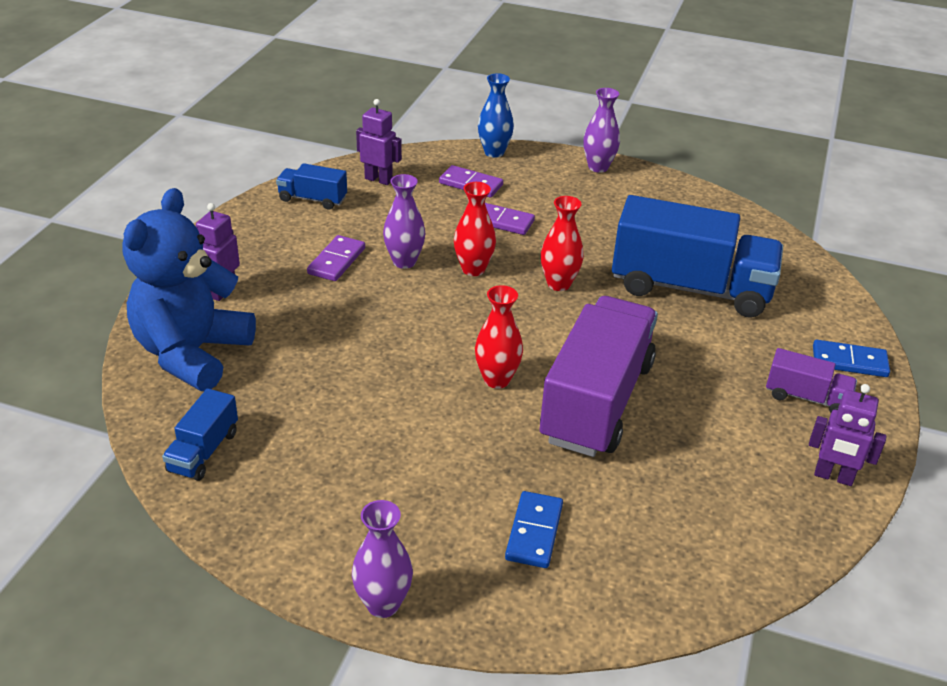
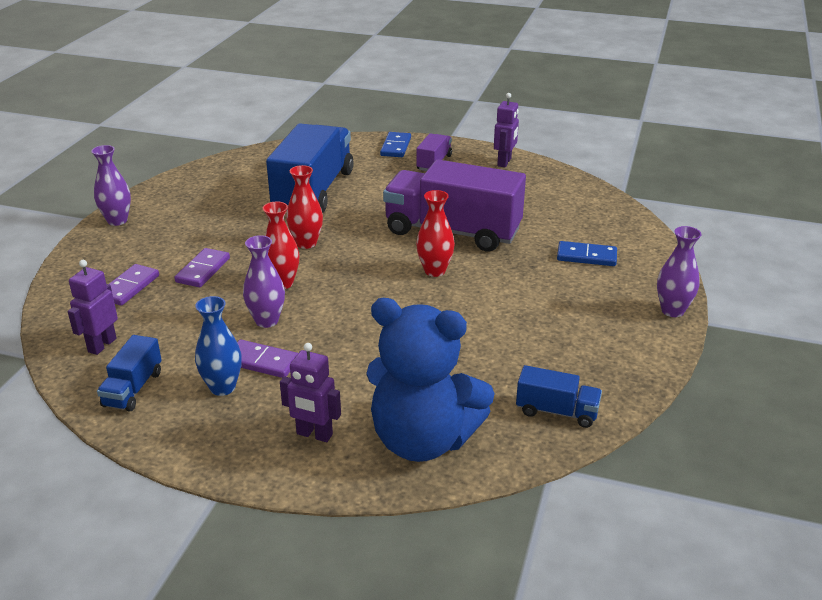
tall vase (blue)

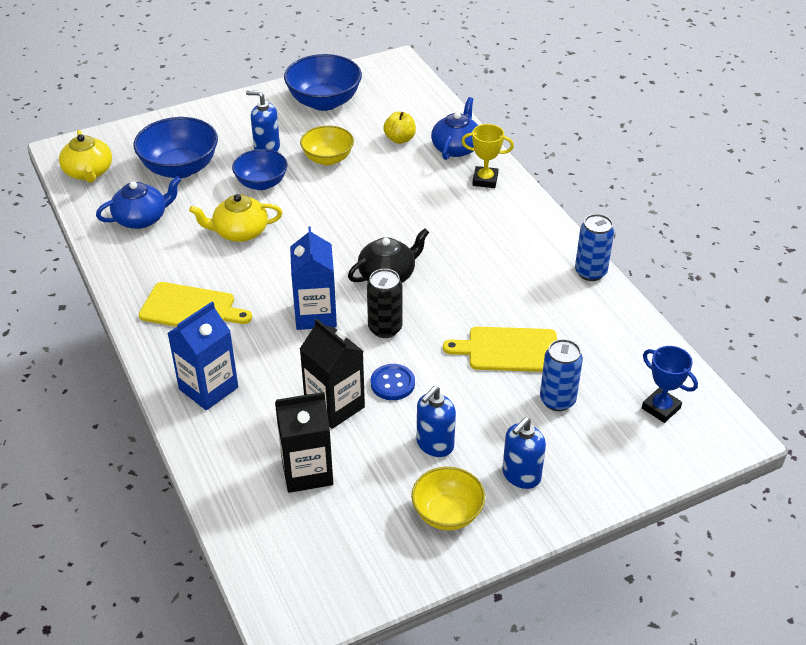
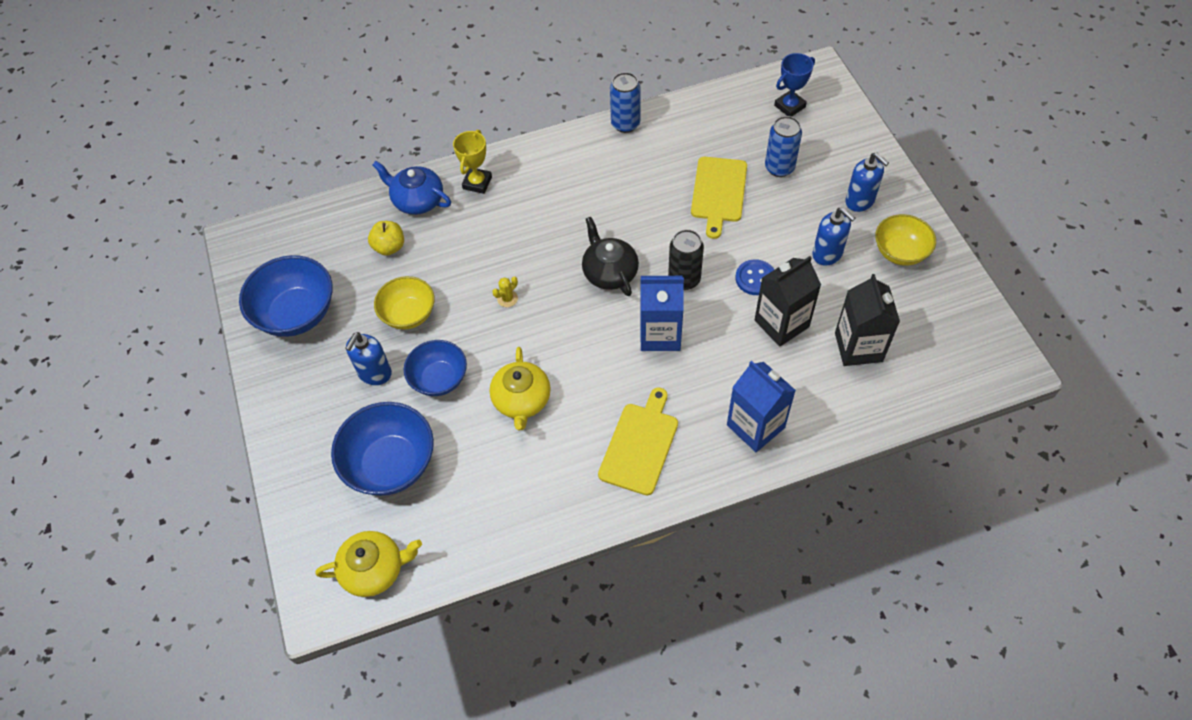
china teapot (blue) (no. 1 from left in the first image)
prickly plant (yellow)

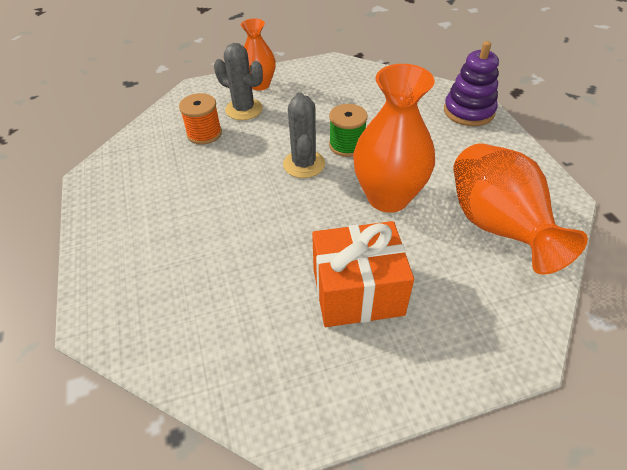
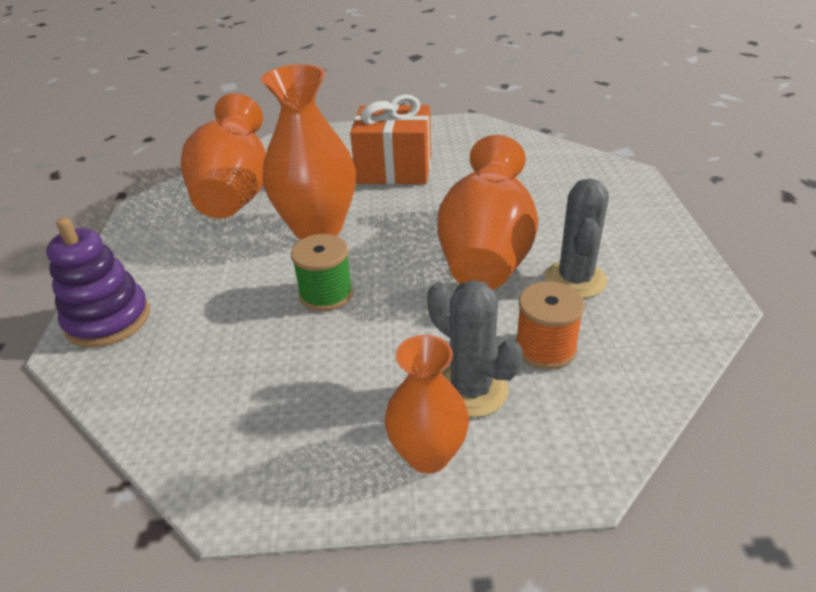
prickly plant (grey) (no. 2 from left)
tall vase (bright orange) (no. 4 from left)

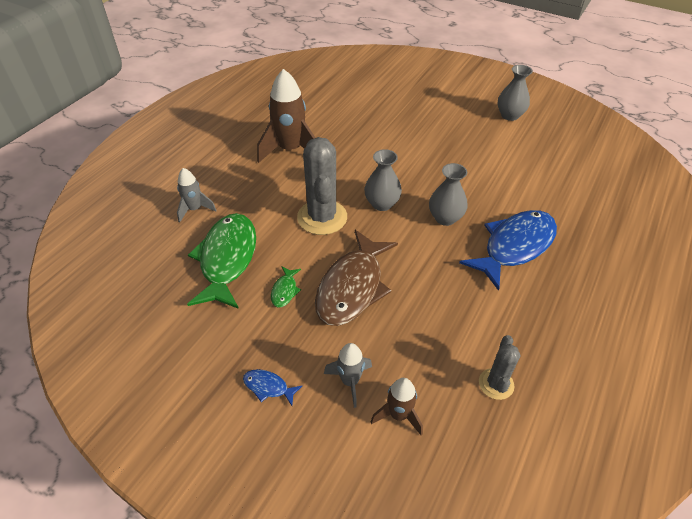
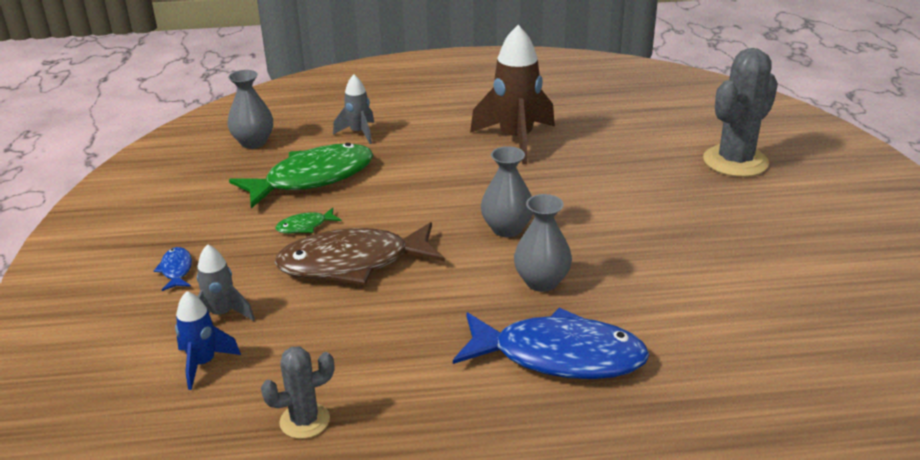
tall vase (grey) (no. 1 from left)
prickly plant (grey) (no. 2 from left)
toy rocket (blue)

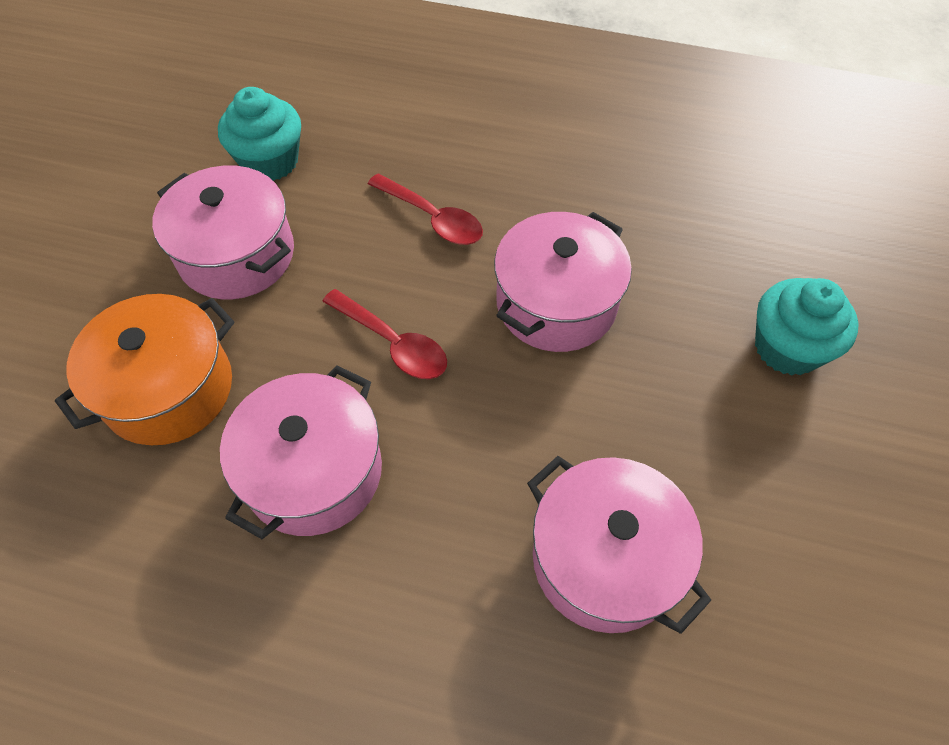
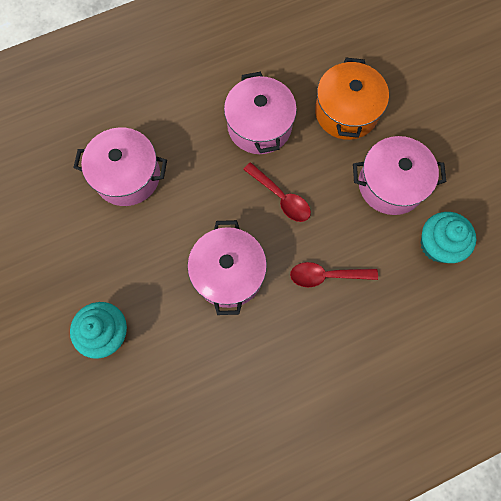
tablespoon (scarlet) (no. 1 from left)

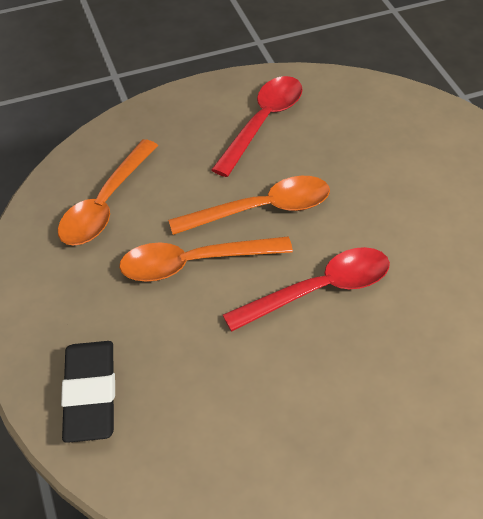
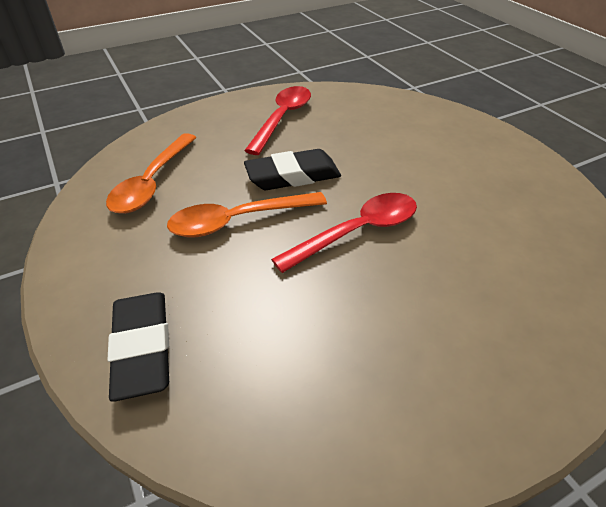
eraser (ebony) (no. 2 from left)

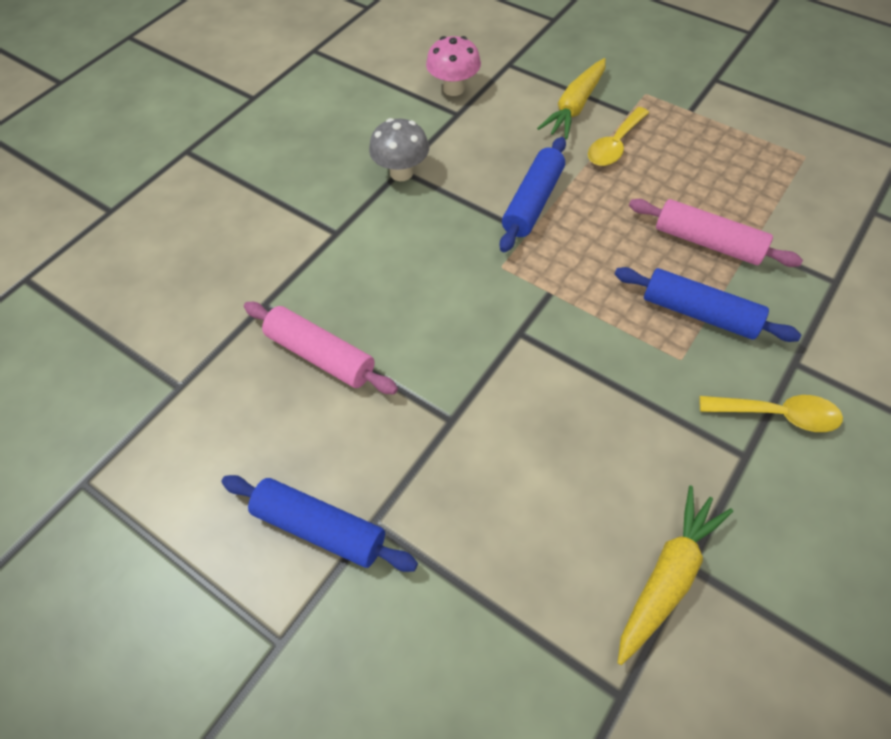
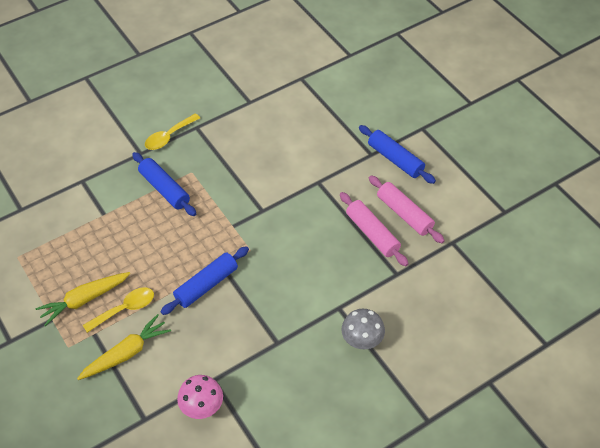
toadstool (grey)
dough roller (rosy) (no. 2 from left)
tablespoon (yellow) (no. 2 from left)
root vegetable (yellow) (no. 1 from left)

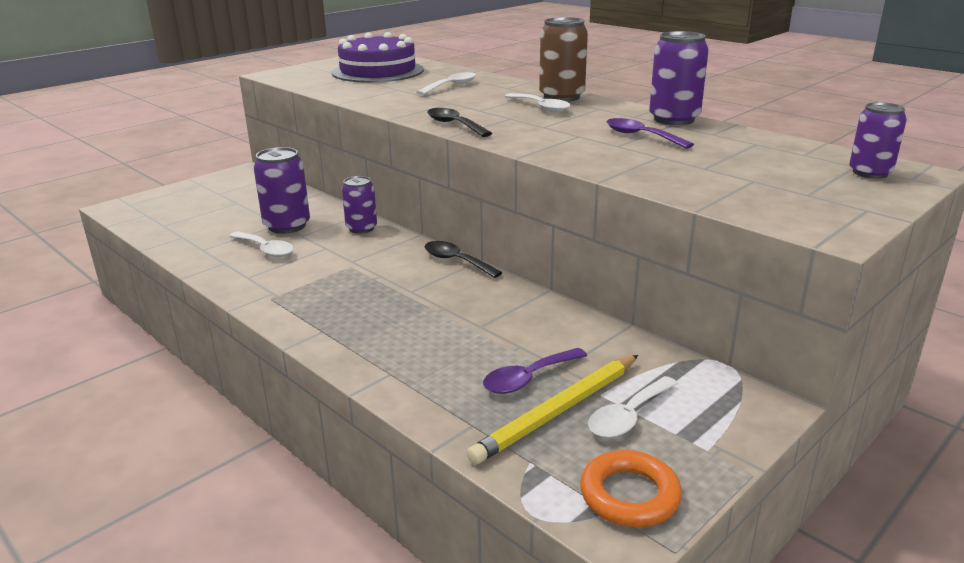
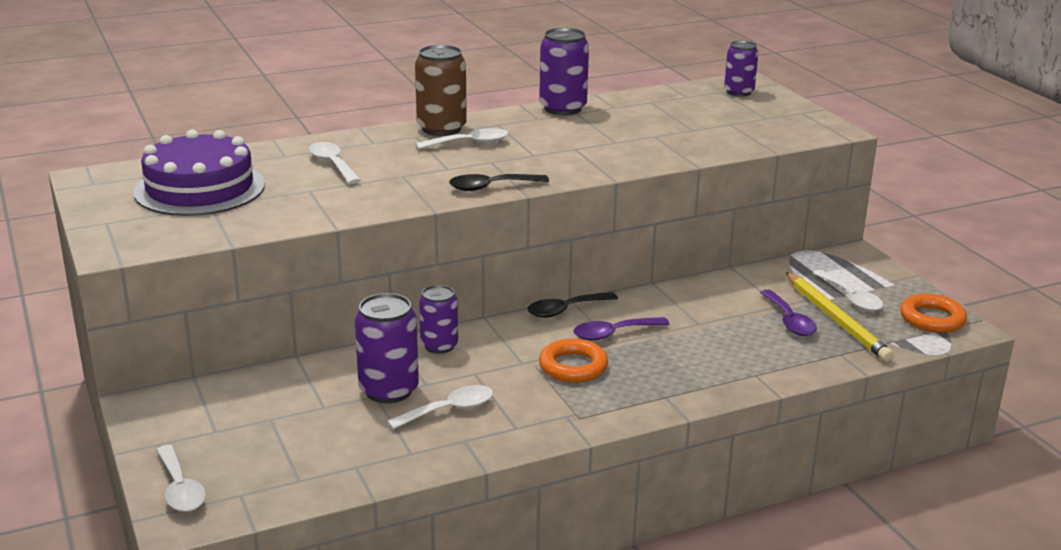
tablespoon (purple) (no. 1 from left)
hoop (bright orange) (no. 1 from left)
tablespoon (pure white) (no. 1 from left)

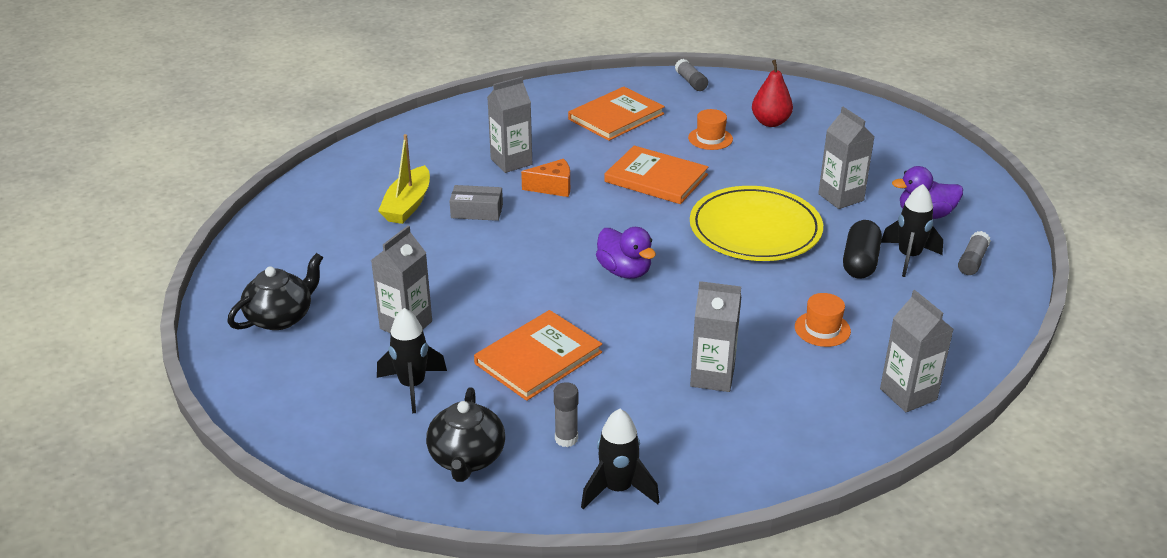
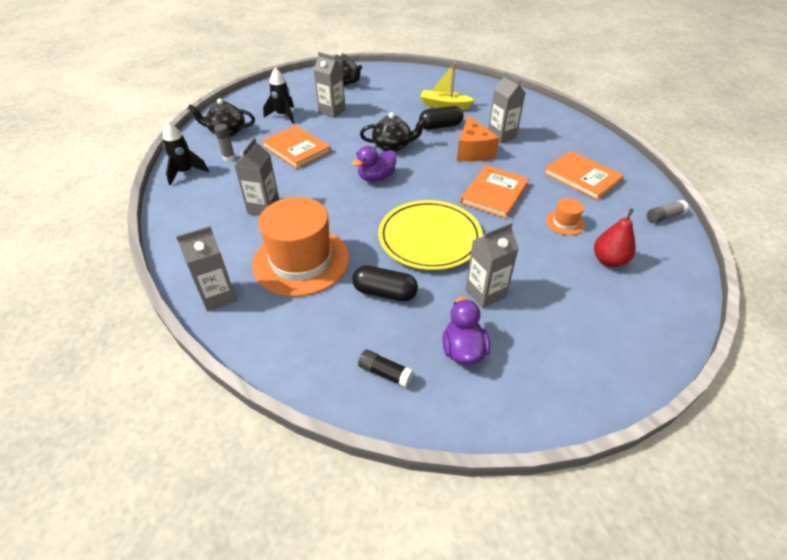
cheese wedge (bright orange)
toy rocket (ebony) (no. 3 from left in the first image)
capsule (ebony) (no. 2 from left)
glue (ebony)
top hat (bright orange) (no. 1 from left)
china teapot (ebony) (no. 3 from left)

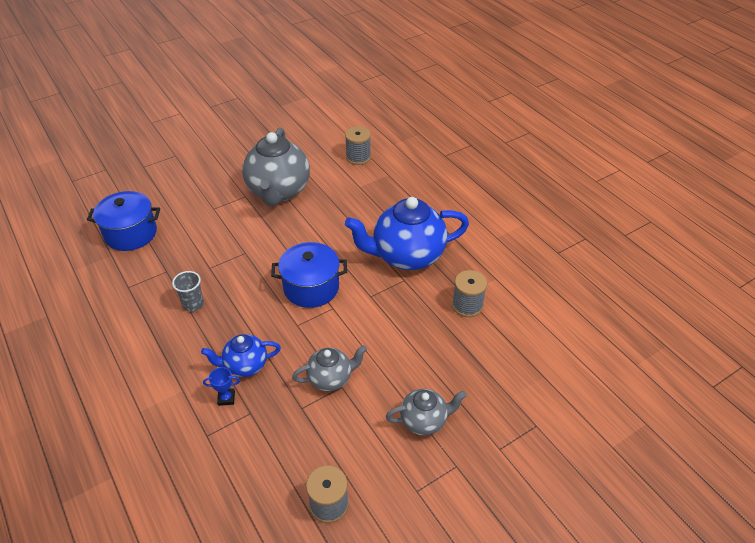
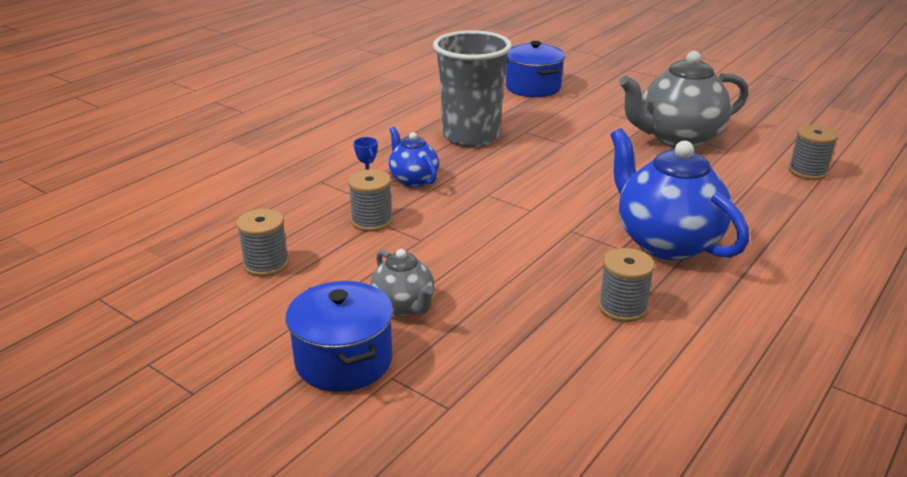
pot (blue) (no. 1 from left)
tumbler (grey)
china teapot (grey) (no. 2 from left in the first image)
bobbin (grey) (no. 2 from left)

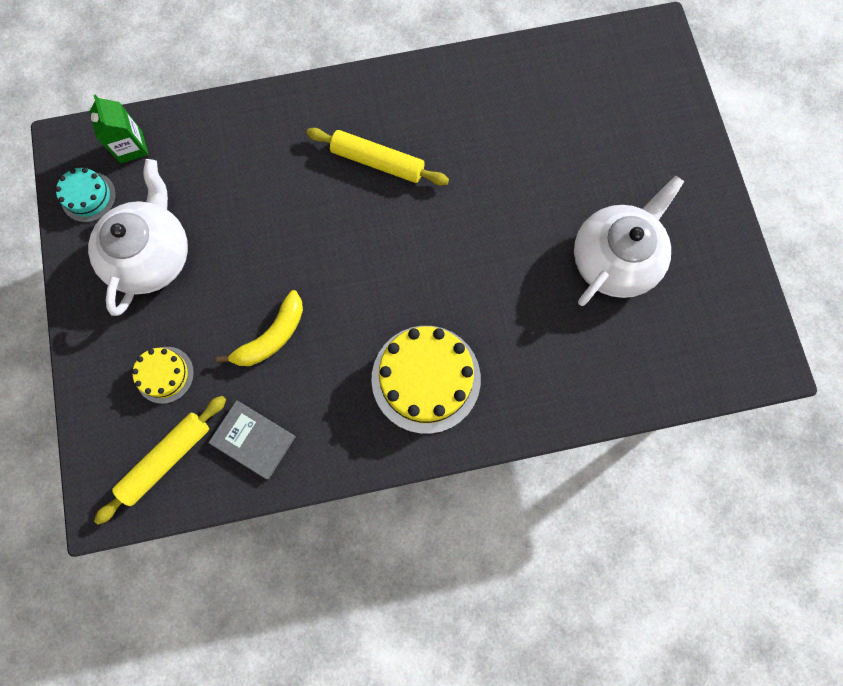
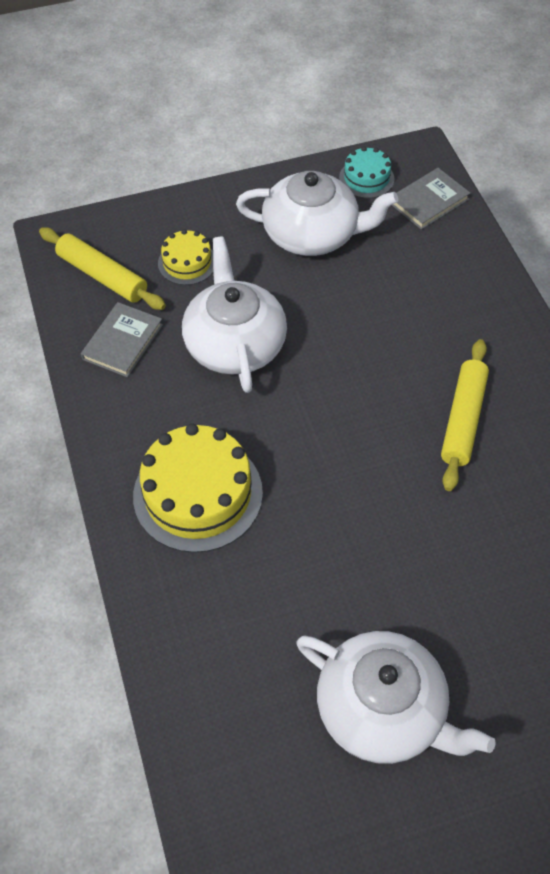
hardcover (grey) (no. 2 from left)
china teapot (pure white) (no. 1 from left)

